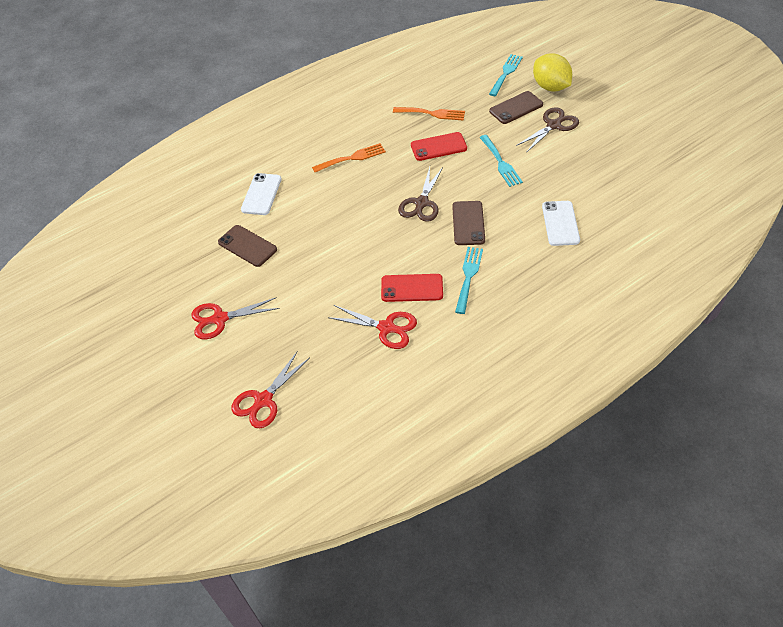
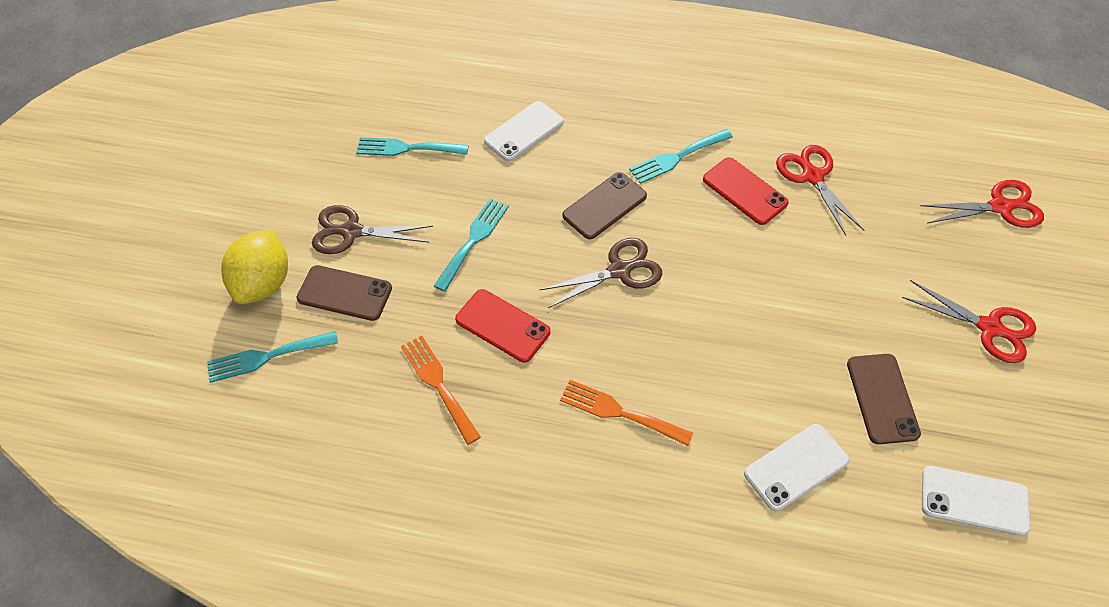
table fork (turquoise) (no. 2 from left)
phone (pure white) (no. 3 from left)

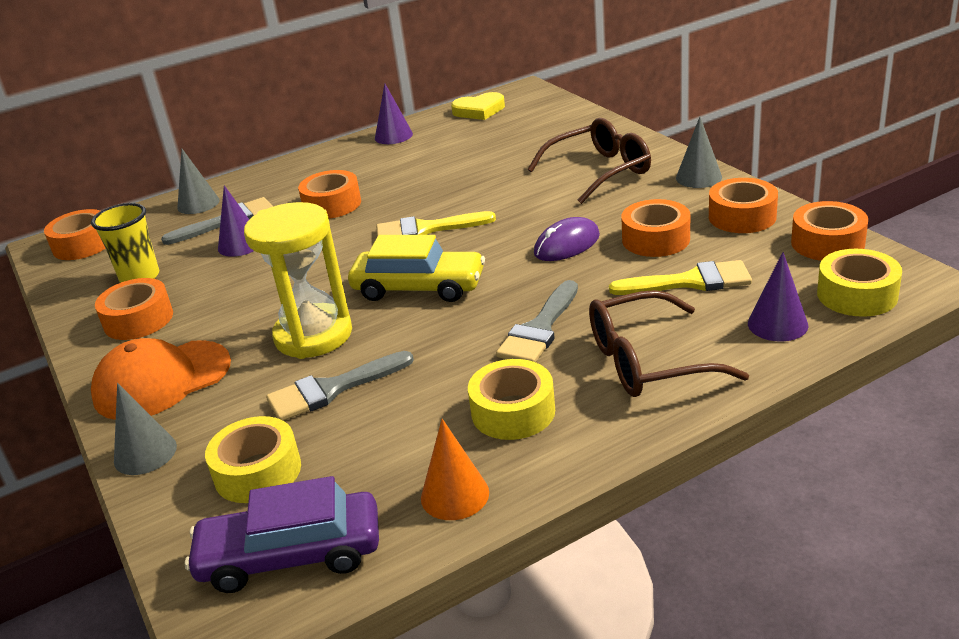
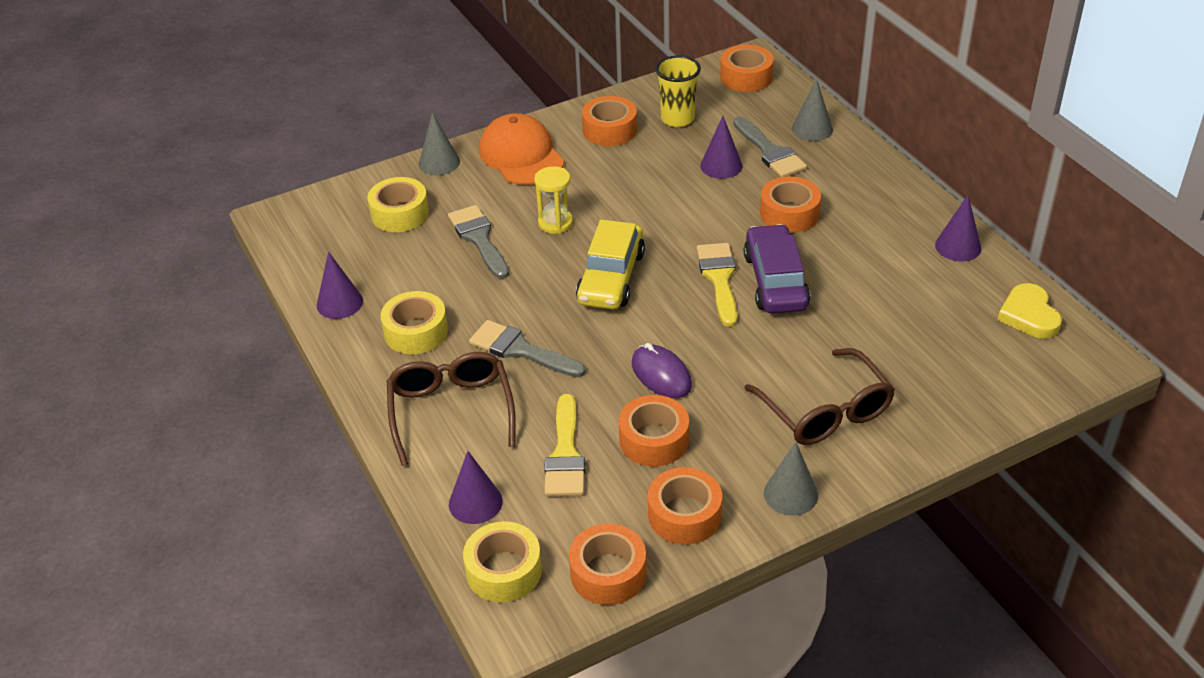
hourglass (yellow)
cone shape (purple) (no. 1 from left)
toy car (purple)

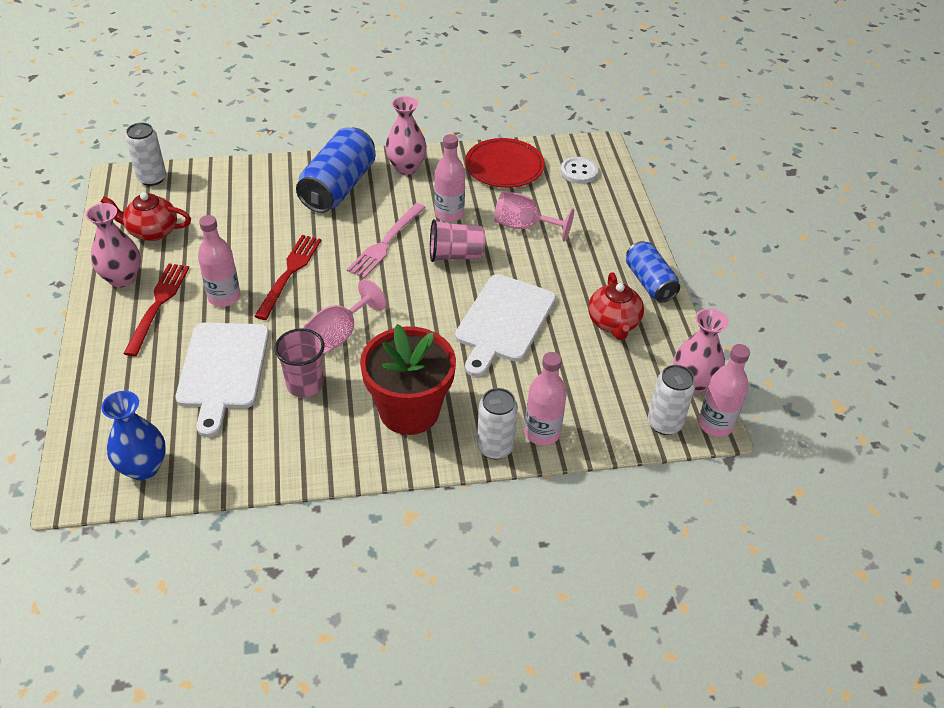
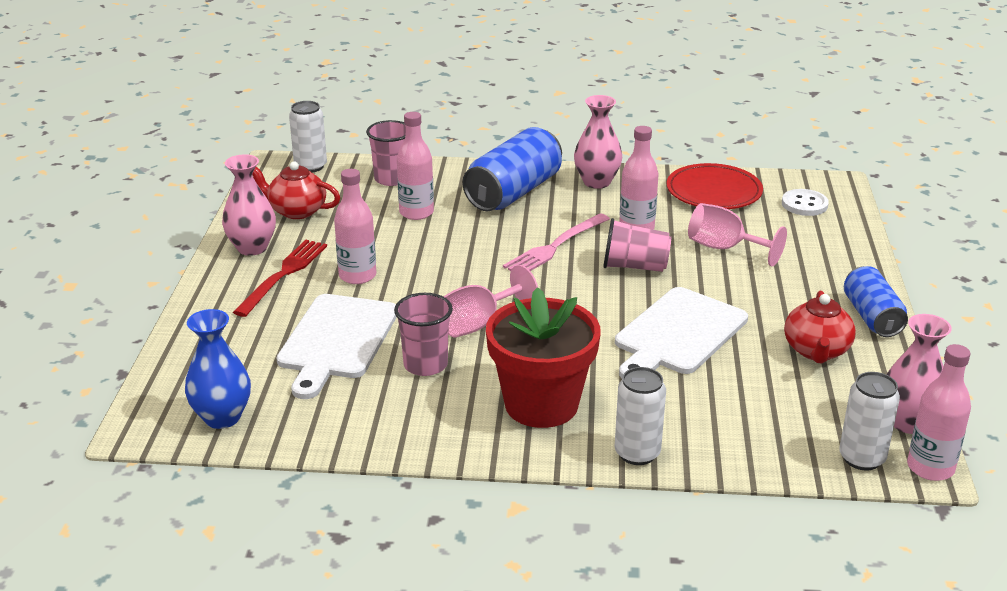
table fork (scarlet) (no. 2 from left in the first image)
drink bottle (rosy) (no. 2 from left)
tumbler (rosy) (no. 1 from left)

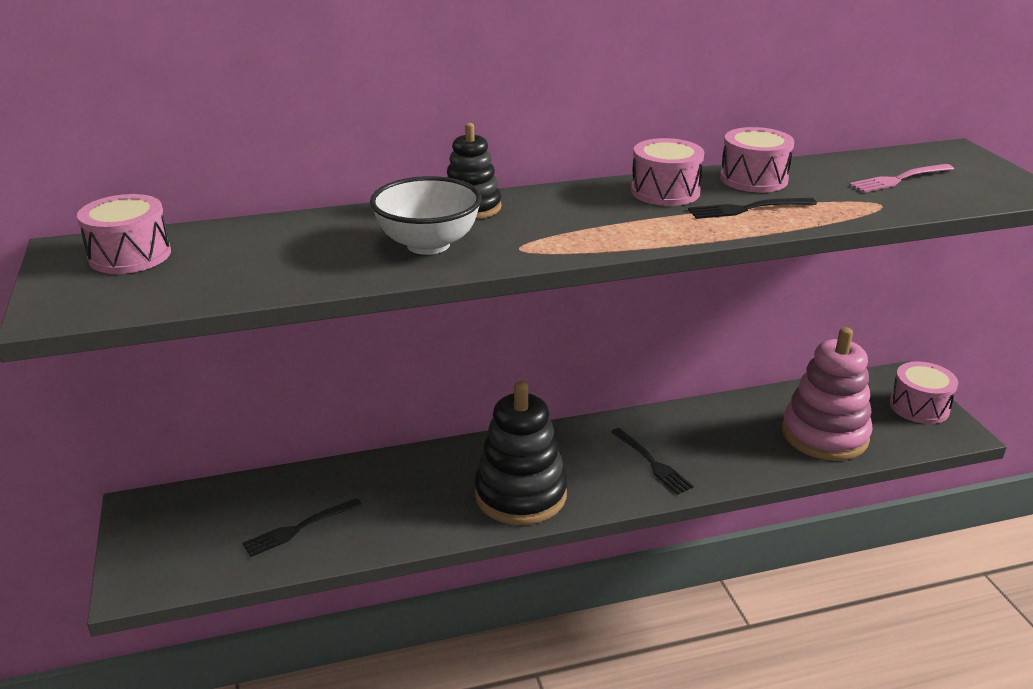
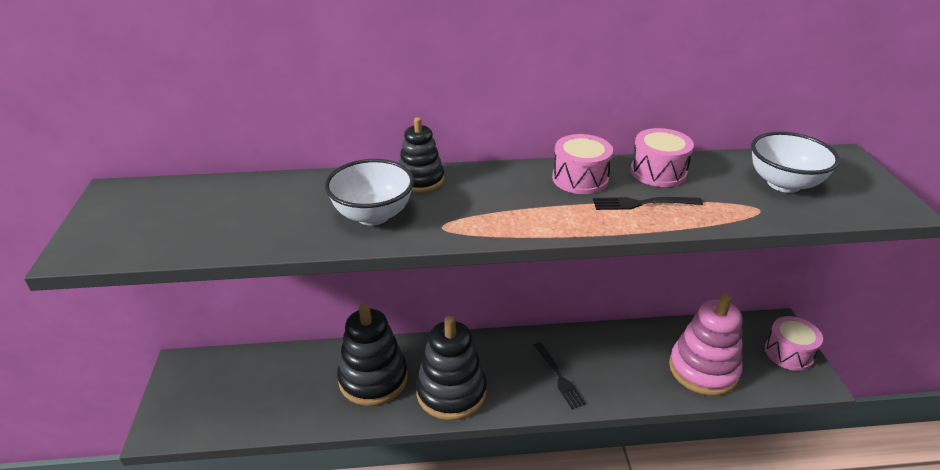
deep dish (pure white) (no. 2 from left)
snare drum (rosy) (no. 1 from left in the first image)
table fork (ebony) (no. 1 from left in the first image)
stacking rings (ebony) (no. 1 from left)

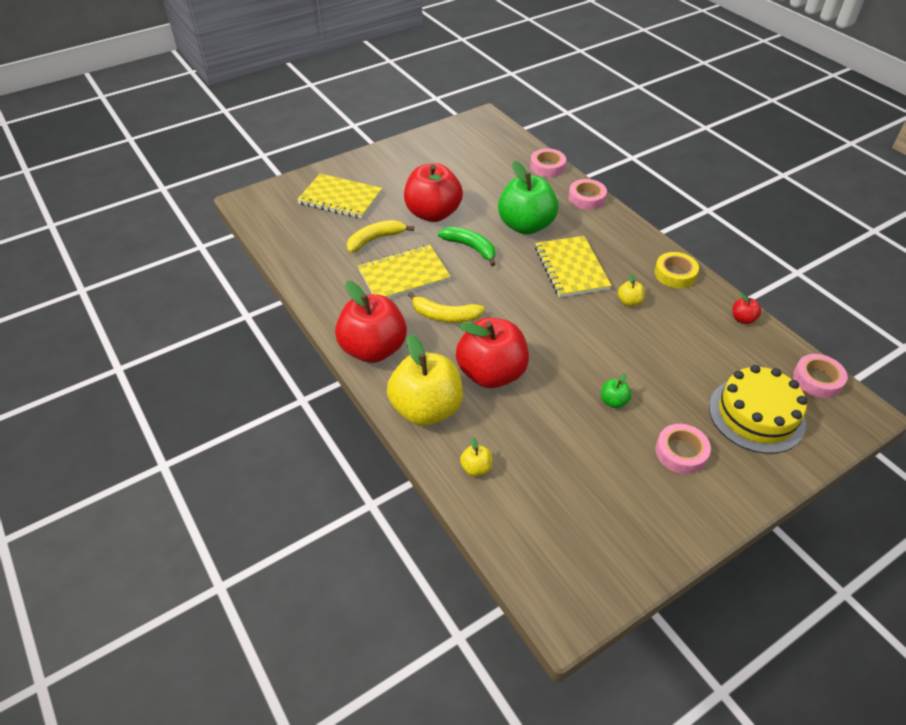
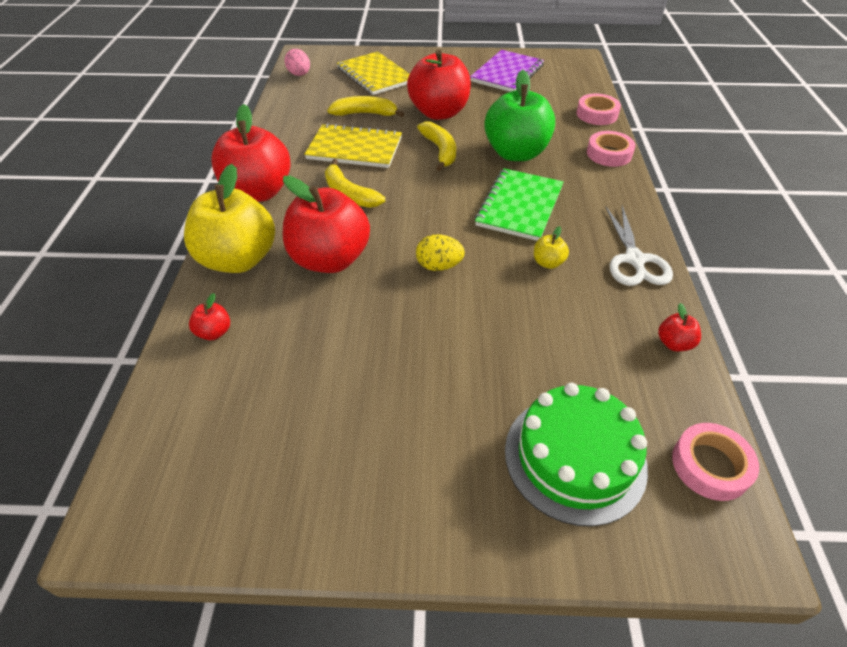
banana (yellow) (no. 3 from left)
notepad (green)
scissors (pure white)
gateau (green)
apple fruit (green) (no. 2 from left in the first image)
roll of tape (rosy) (no. 3 from left in the first image)
apple fruit (scarlet) (no. 1 from left)
toy egg (rosy)
notepad (purple)
toy egg (yellow)

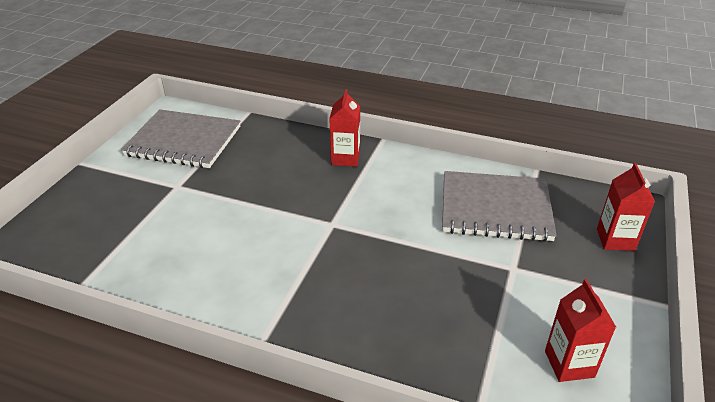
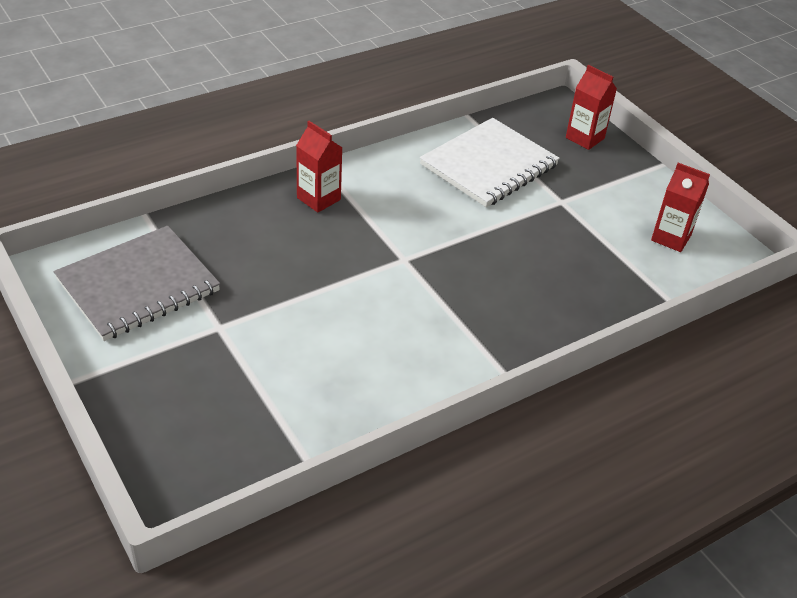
notepad (pure white)

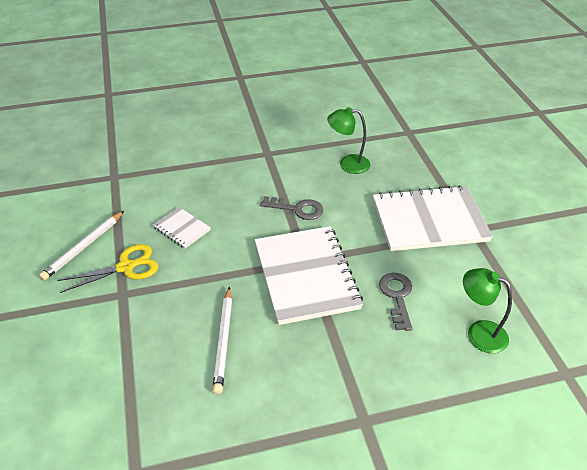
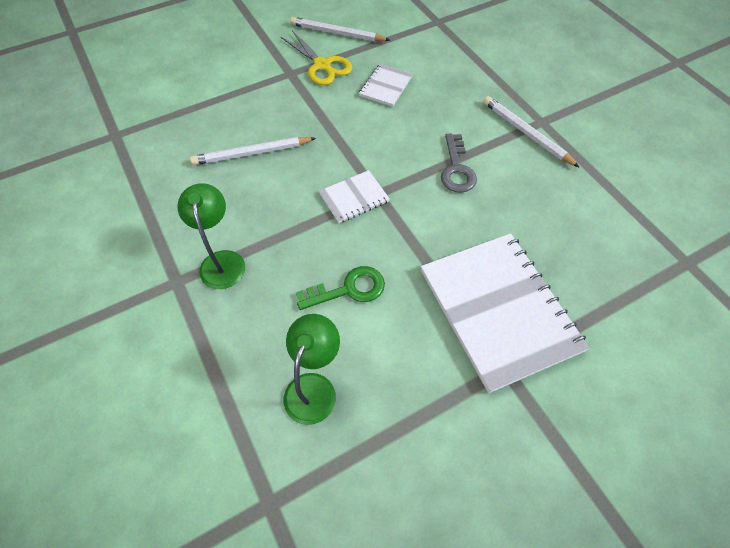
reading lamp (green) (no. 1 from left)
notepad (pure white) (no. 1 from left)
latchkey (green)
lead pencil (pure white) (no. 3 from left)

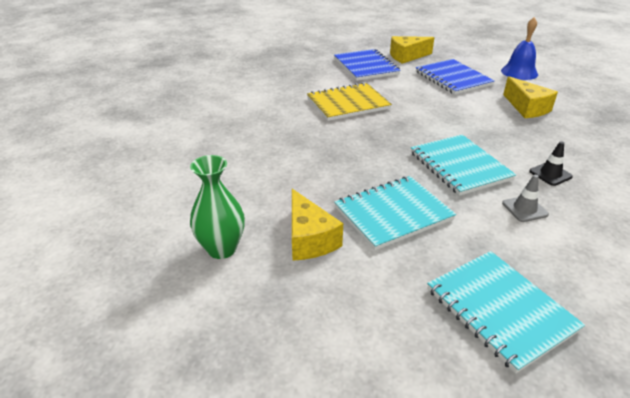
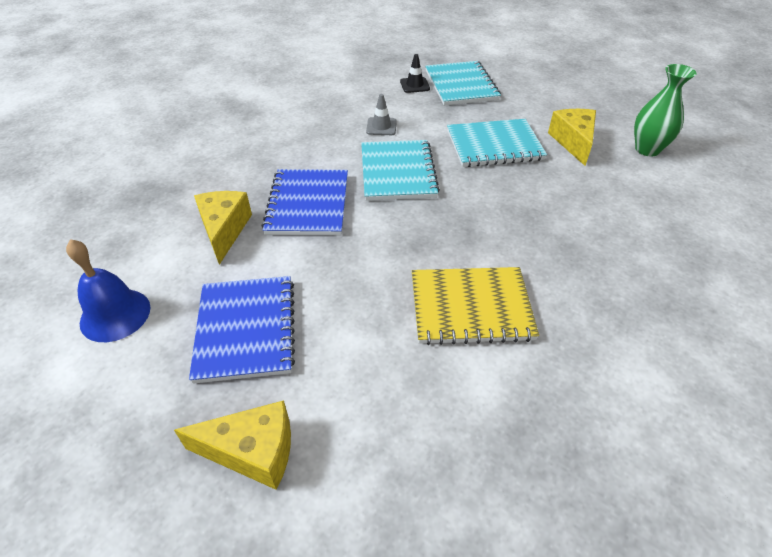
notepad (blue) (no. 2 from left)
traffic cone (ebony)

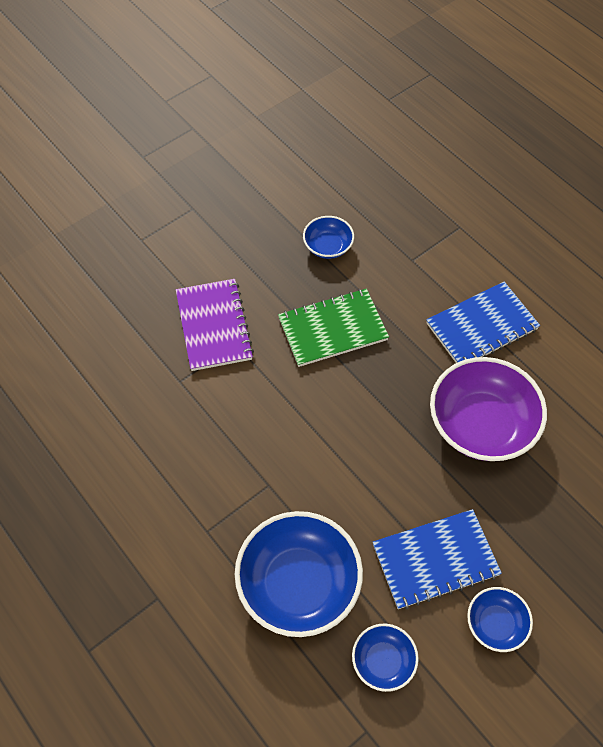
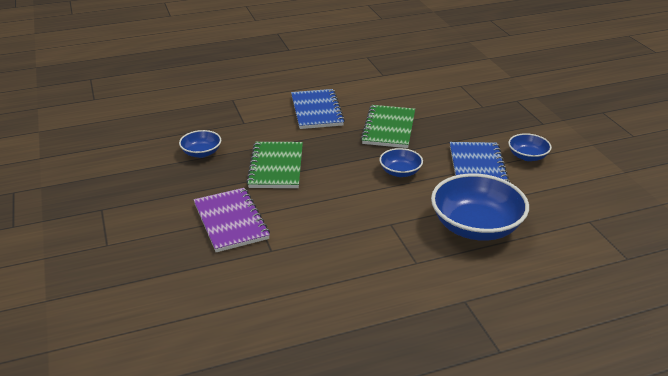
notepad (purple)
notepad (green) (no. 2 from left)
deep dish (blue) (no. 2 from left)

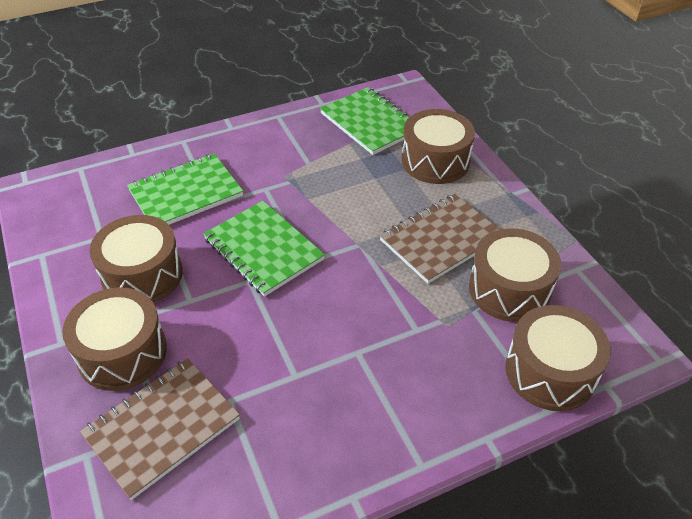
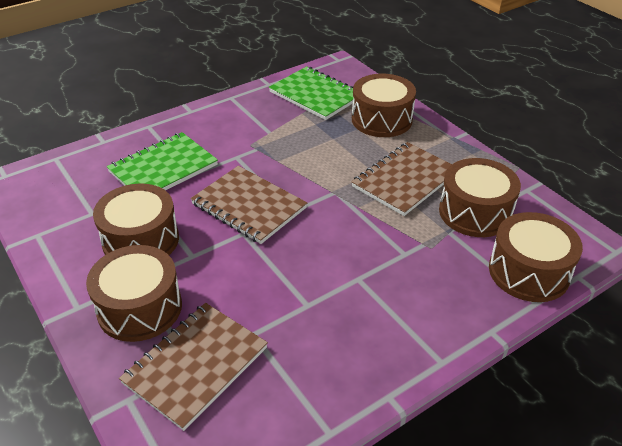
notepad (russet) (no. 2 from left)

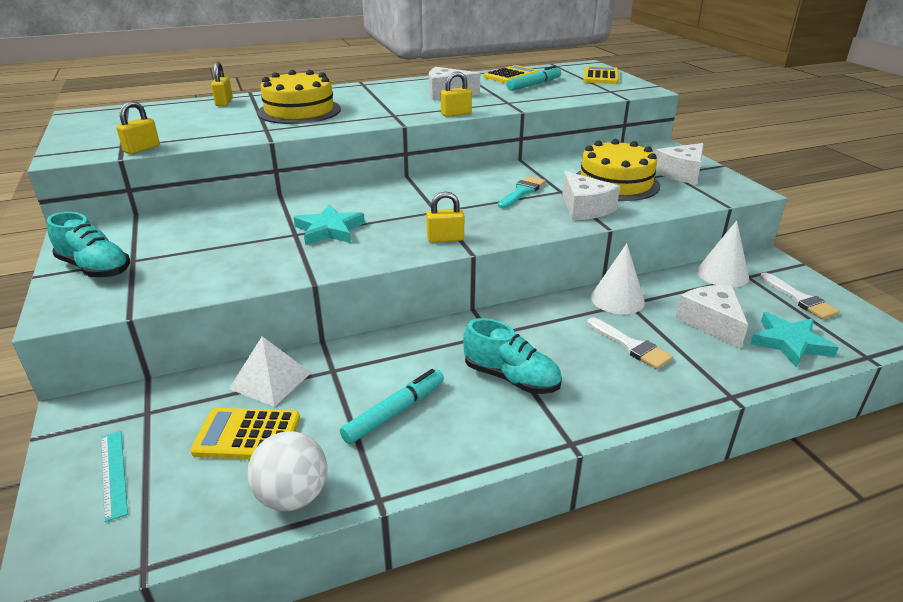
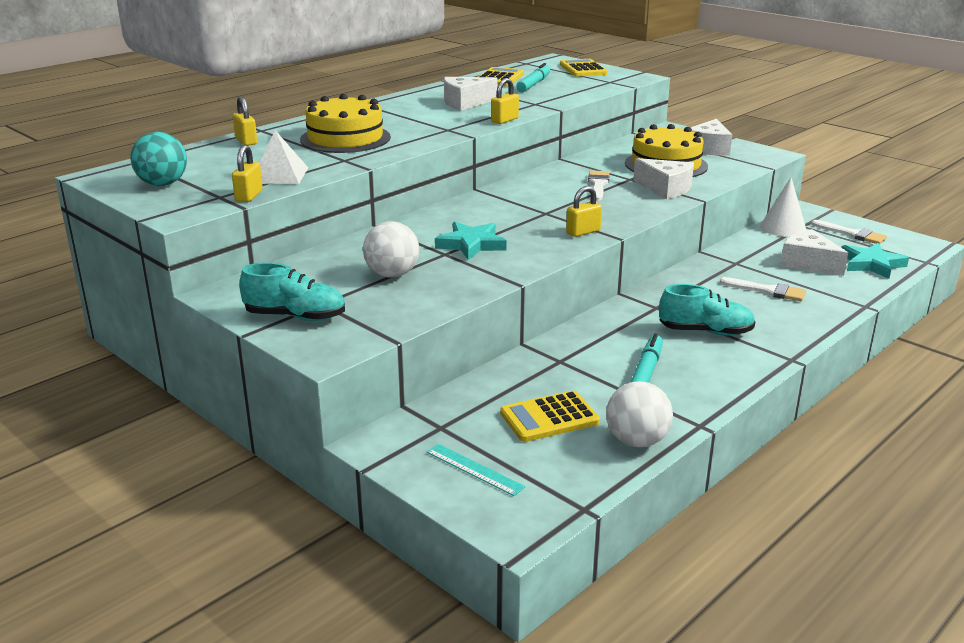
brush (pure white) (no. 1 from left)
cone shape (pure white) (no. 1 from left in the first image)
solid pyramid (pure white)
ball (turquoise)
ball (pure white) (no. 1 from left)

